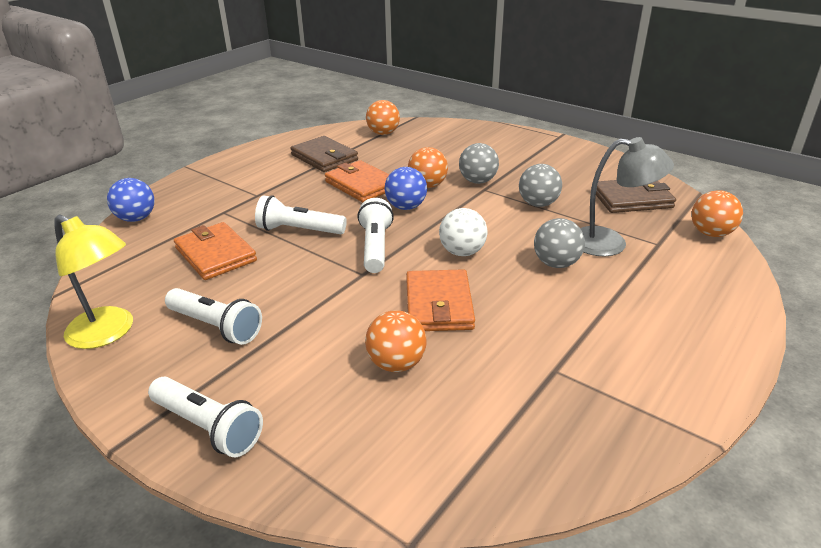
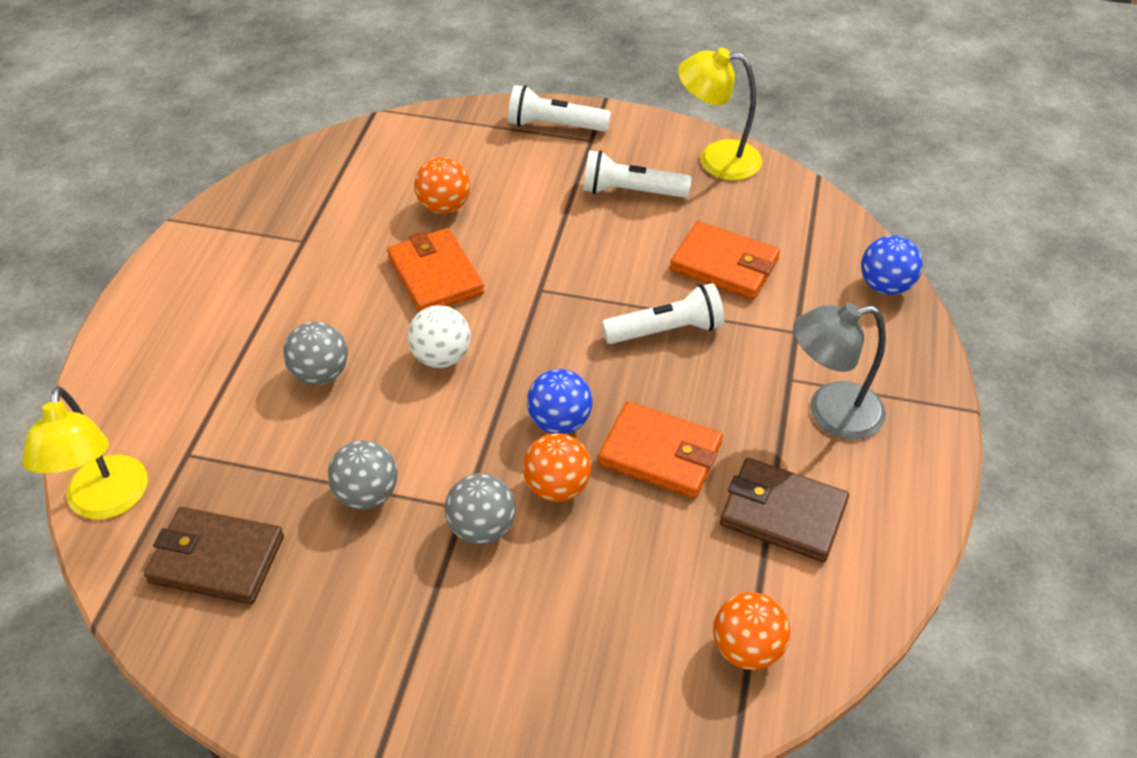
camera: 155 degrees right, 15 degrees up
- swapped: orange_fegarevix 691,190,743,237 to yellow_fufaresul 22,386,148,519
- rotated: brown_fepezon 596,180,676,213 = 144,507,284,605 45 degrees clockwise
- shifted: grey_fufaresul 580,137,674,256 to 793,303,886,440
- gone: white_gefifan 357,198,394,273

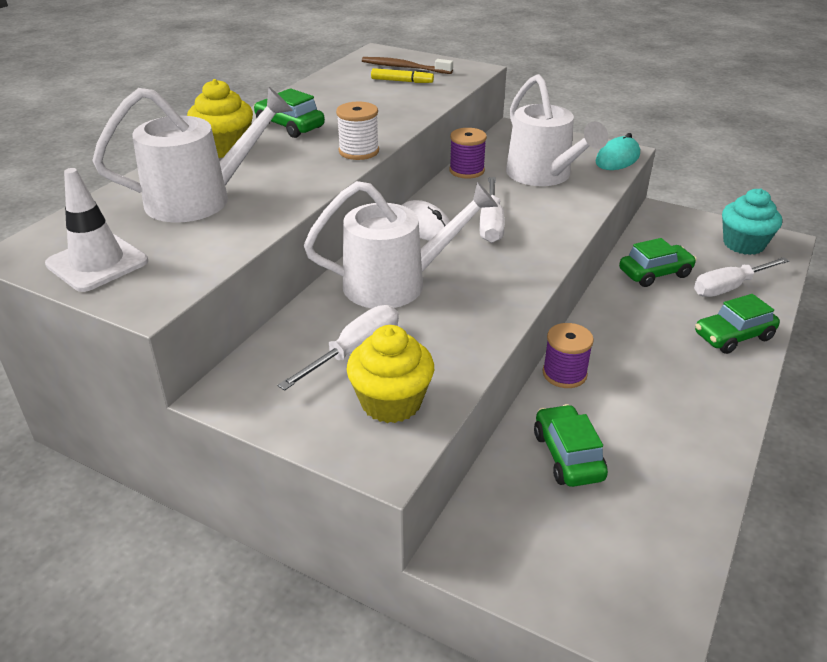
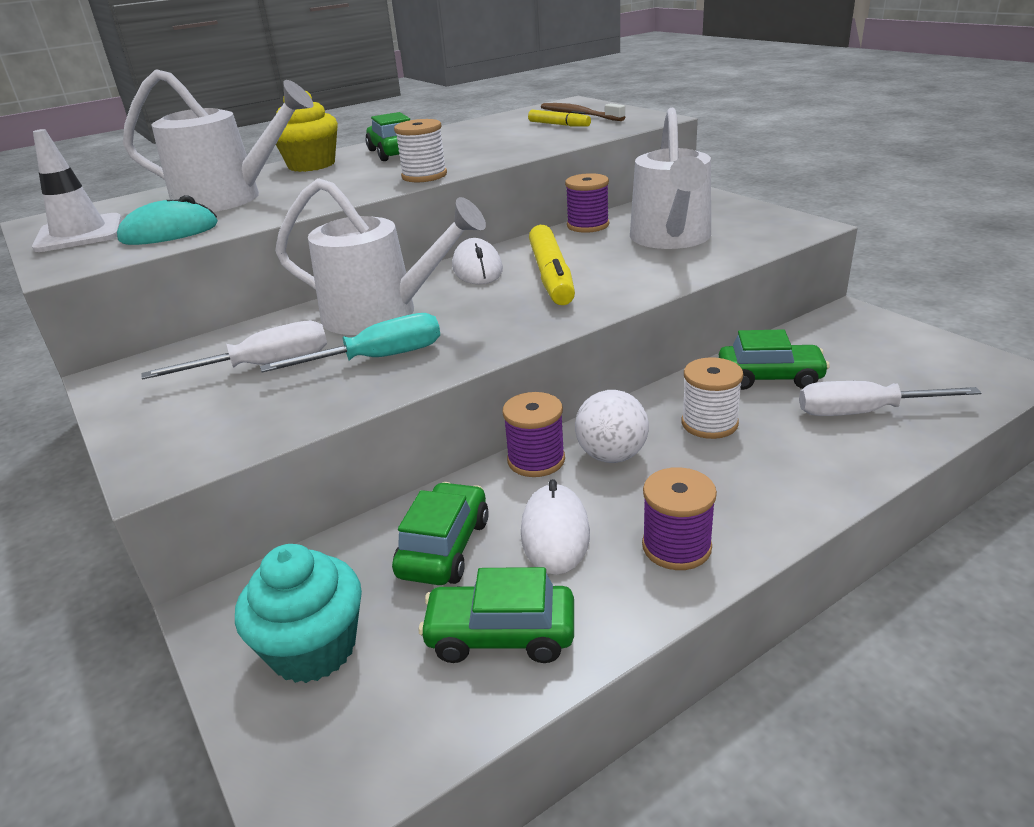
camera: 30 degrees right, 5 degrees down
- shifted: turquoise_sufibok 596,133,640,170 to 117,195,218,245
- shifted: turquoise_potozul 722,188,782,255 to 235,544,362,683
- new: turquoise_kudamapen 260,313,440,373
- shifted: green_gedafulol 695,294,780,354 to 419,567,574,663
- new: white_sufibok 521,479,590,575
- swapped: white_kudamapen 479,177,505,243 to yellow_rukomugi 529,225,575,305
- new: white_fegarevix 575,390,649,463
- new: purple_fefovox 642,467,717,570
- new: white_fefovox 681,357,743,439
- gone: yellow_potozul 347,325,434,423

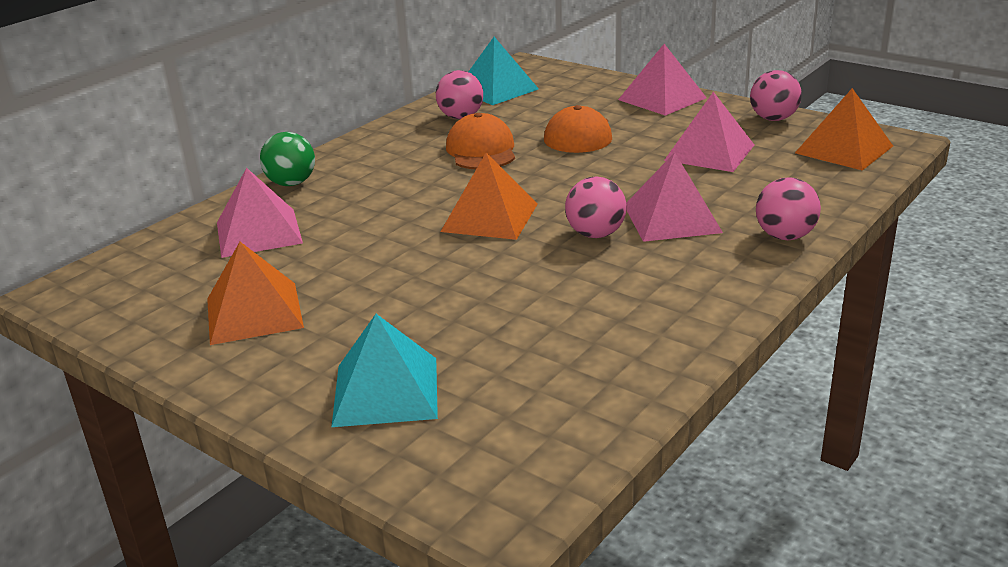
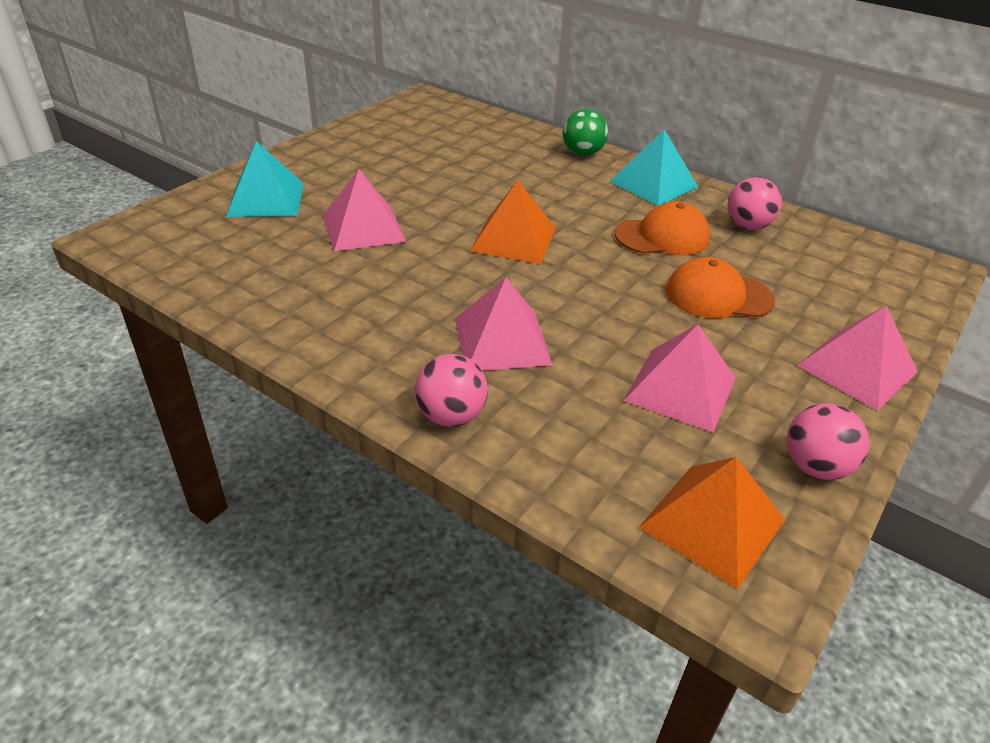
camera: 85 degrees right, 10 degrees up
- shifted: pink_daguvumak 217,168,303,258 to 323,169,406,251
- shifted: turquoise_daguvumak 468,37,539,105 to 610,129,698,206
- gone: orange_daguvumak 207,242,304,345
- gone: pink_fegarevix 565,177,626,238

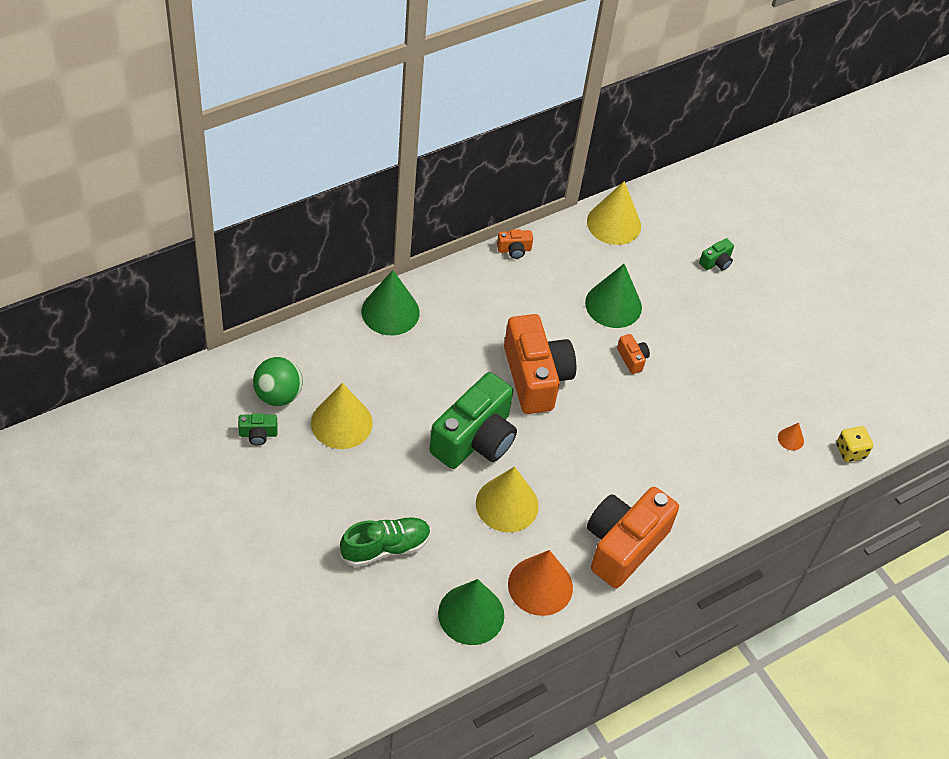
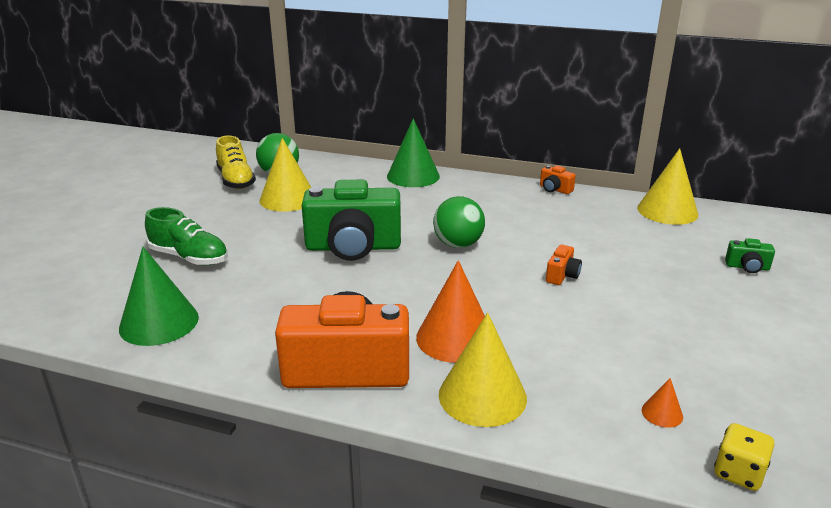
camera: 55 degrees right, 25 degrees down
- swapped: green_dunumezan 238,413,278,445 to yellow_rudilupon 216,135,256,189
- shifted: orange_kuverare 508,550,573,616 to 416,260,485,363
- swapped: orange_dunumezan 504,314,576,414 to green_fegarevix 433,196,485,248
- shifted: yellow_kuverare 476,467,539,532 to 439,313,527,427
- gone: green_kuverare 585,264,642,328

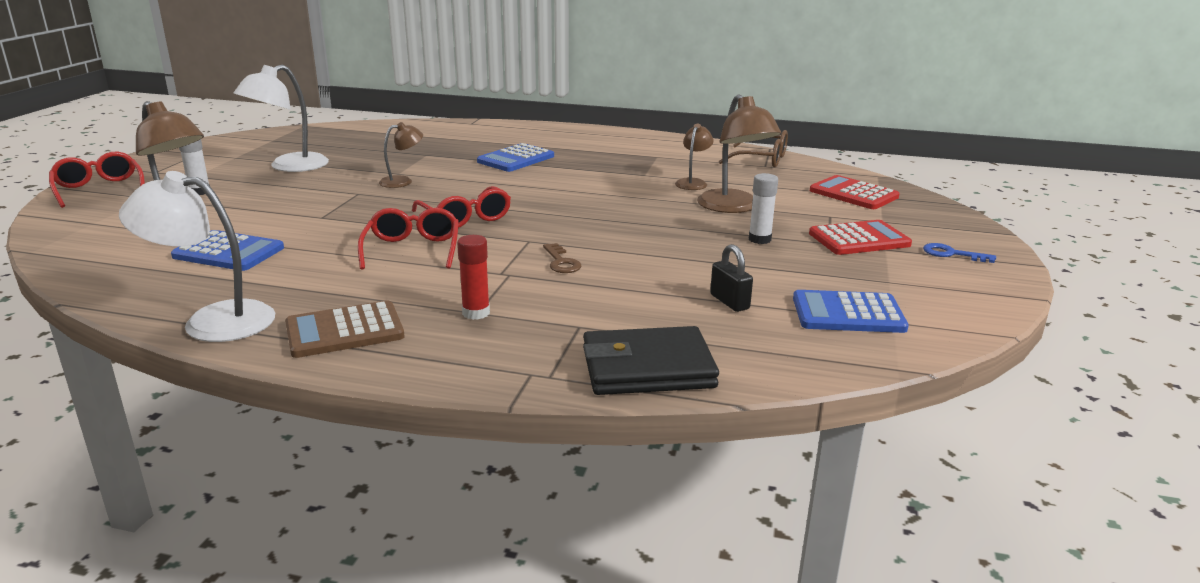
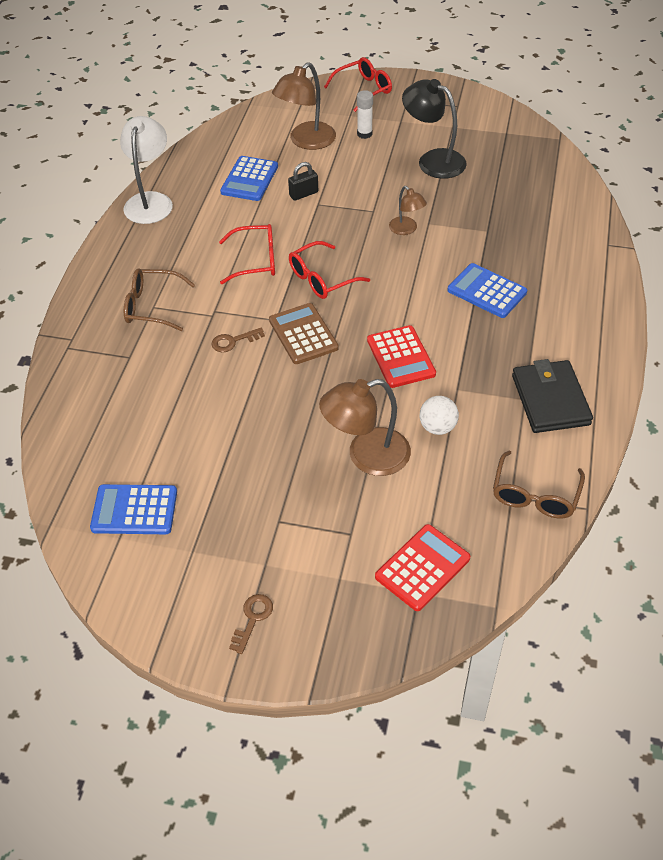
camera: 90 degrees right, 25 degrees up
- rotated: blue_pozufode 793,290,909,333 = 90,484,177,534 90 degrees counterclockwise
- swapped: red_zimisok 457,235,490,320 to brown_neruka 124,268,195,331
- repainted: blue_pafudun 923,243,996,263 to brown_pafudun 229,594,273,654
- shifted: brown_pozufode 285,300,405,358 to 269,303,339,364
- shifted: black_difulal 710,244,753,312 to 288,162,318,201
- shifted: red_pozufode 809,220,912,255 to 367,325,436,388
- repainted: white_fufaresul 234,64,329,172 to black_fufaresul 402,79,467,179
- swapped: brown_fufaresul 675,124,714,190 to white_fegarevix 420,396,459,435
- shifted: black_fepezon 583,326,719,395 to 512,359,593,433
- gone: white_zimisok 749,173,778,244

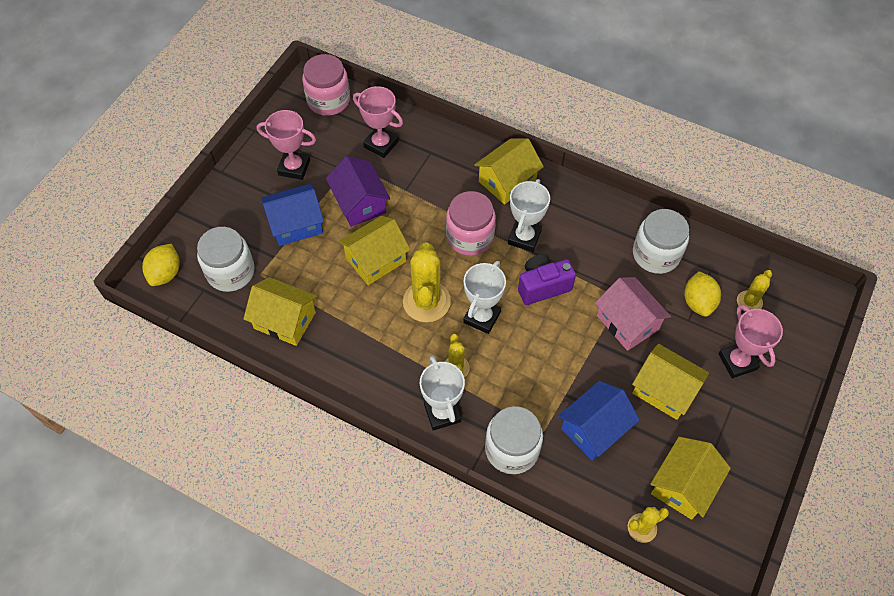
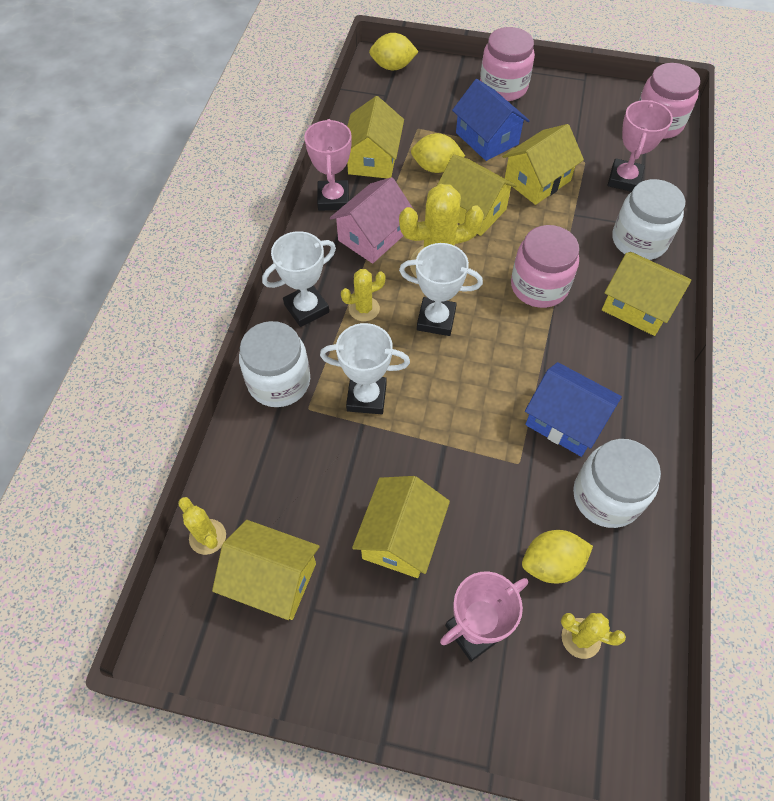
camera: 75 degrees right, 0 degrees up
- shifted: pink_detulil 257,110,316,180 to 304,119,352,211
- shifted: white_detulil 508,179,550,252 to 320,323,410,414
- shifted: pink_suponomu 595,277,671,351 to 330,177,414,264
- new: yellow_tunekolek 411,133,465,173
- new: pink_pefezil 480,27,535,101
- repainted: purple_suponomu 326,156,390,227 to yellow_suponomu 502,124,584,205
- shifted: blue_suponomu 558,381,640,460 to 525,362,622,457
- shifted: white_pefezil 197,227,255,292 to 613,179,685,260
- gone: purple_dunumezan 518,254,576,305

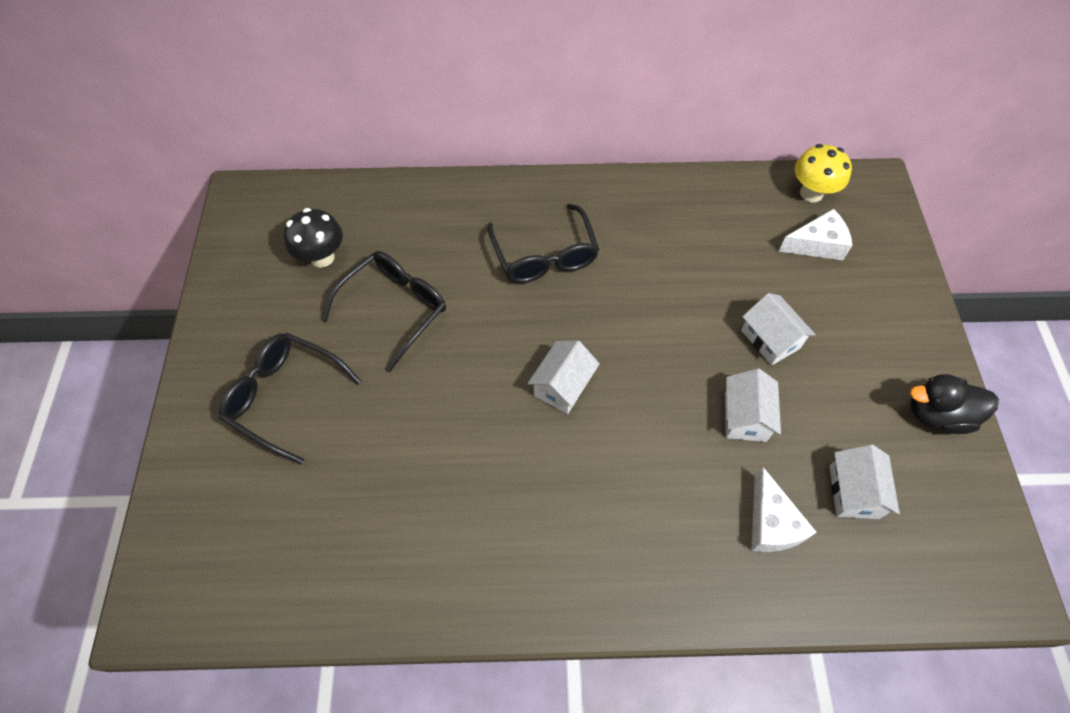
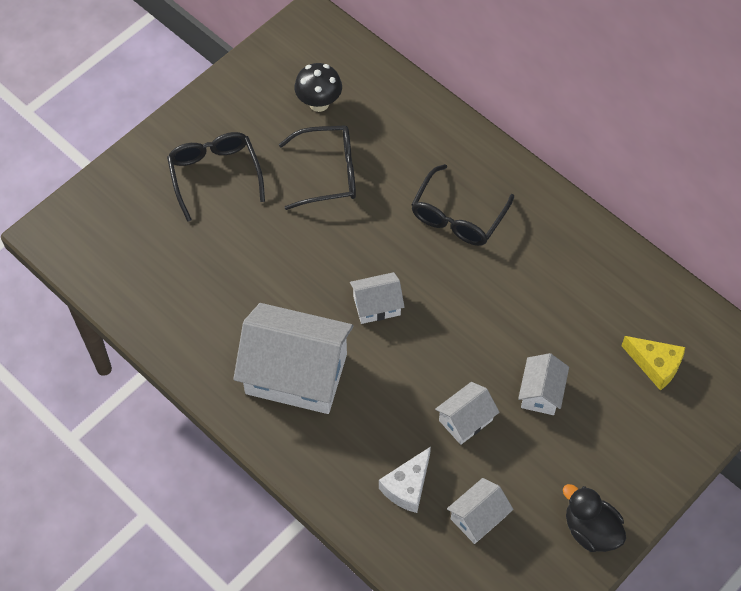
camera: 45 degrees right, 0 degrees up
- new: white_suponomu 233,303,354,414
- repainted: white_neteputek 778,209,852,260 to yellow_neteputek 621,336,685,390
- gone: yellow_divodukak 794,144,852,203

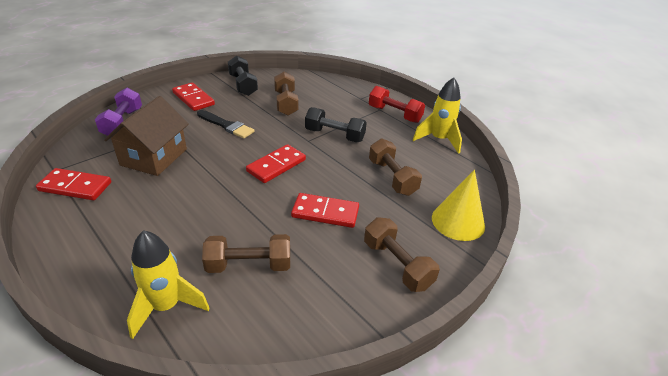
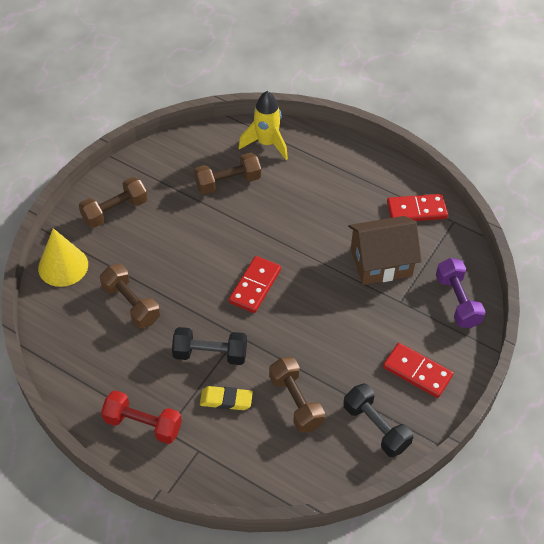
camera: 165 degrees right, 15 degrees up
- rotated: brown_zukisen 364,217,440,292 = 79,177,148,228 75 degrees counterclockwise
- new: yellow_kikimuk 200,386,253,410
- rotated: brown_suponomu 104,96,189,176 = 348,216,422,285 75 degrees clockwise
- gone: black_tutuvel 197,110,254,138
- gone: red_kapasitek 291,193,359,228
- gone: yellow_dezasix 413,77,462,154

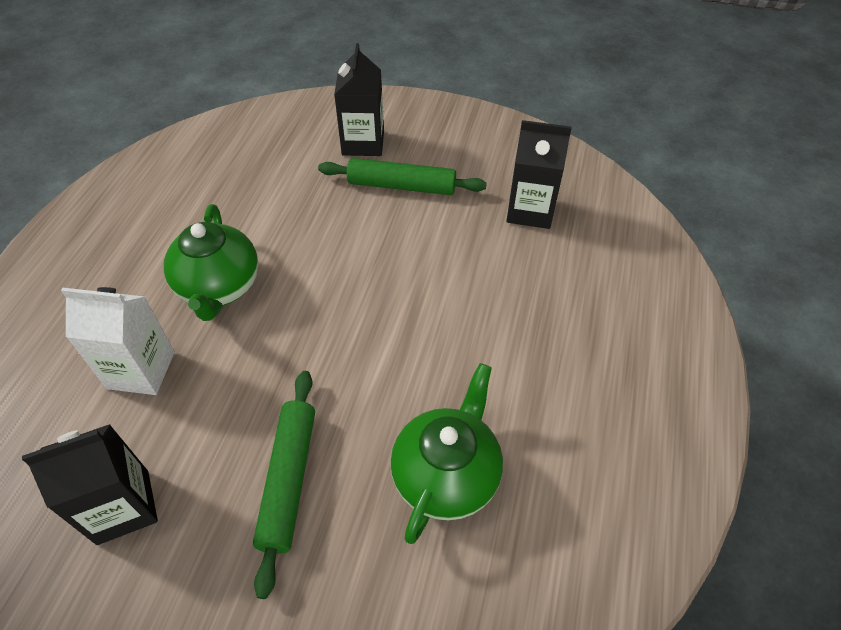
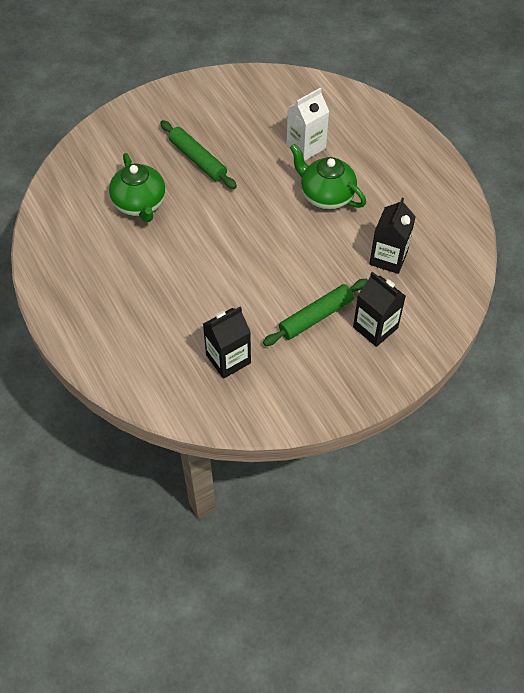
camera: 135 degrees right, 5 degrees up
- shifted: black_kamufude 22,424,158,545 to 369,198,416,274

